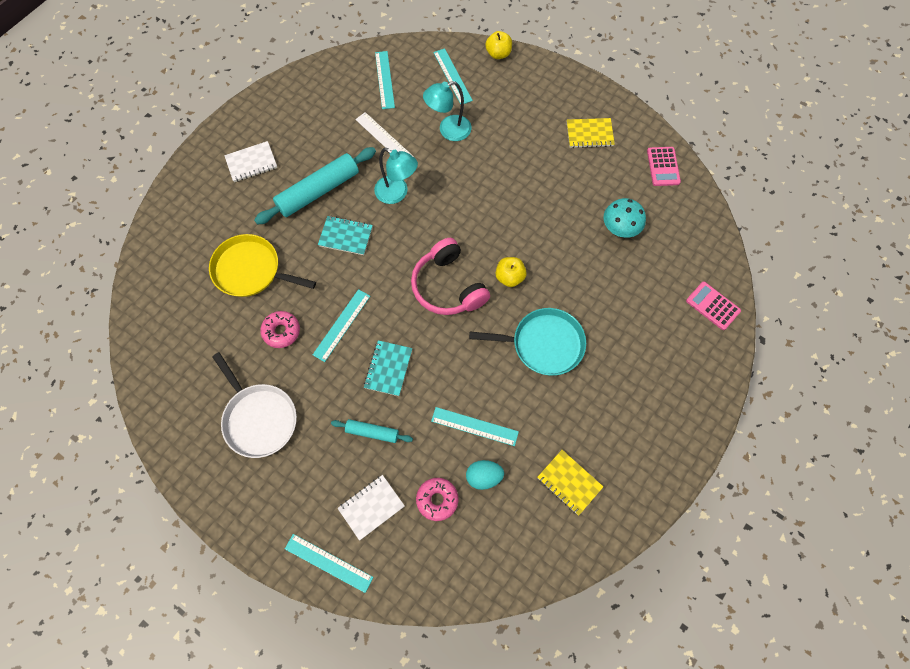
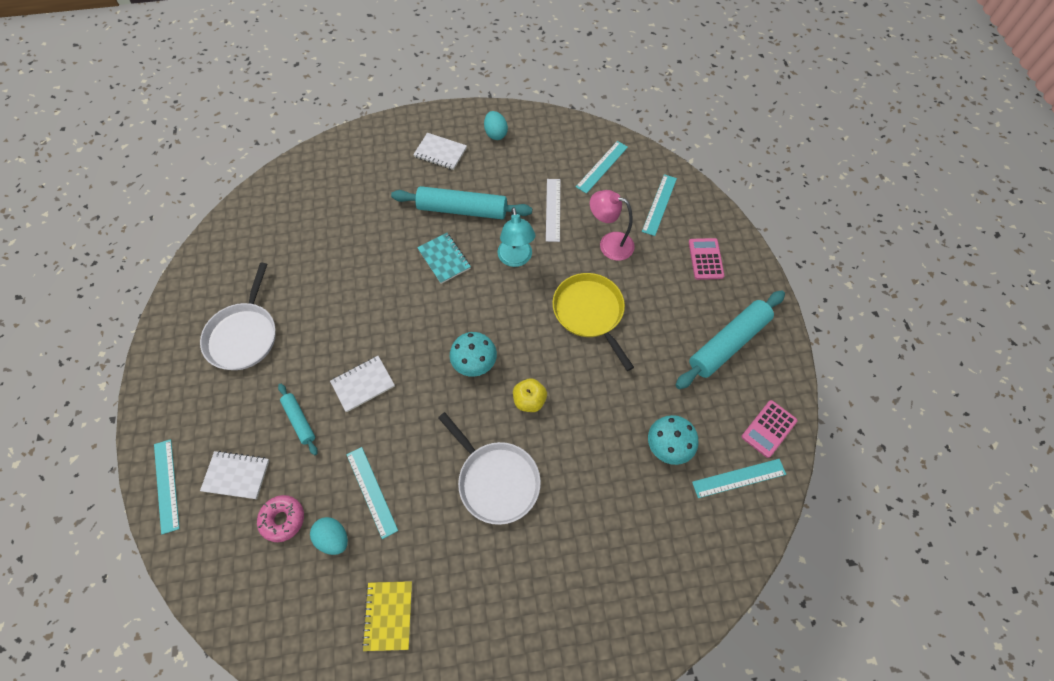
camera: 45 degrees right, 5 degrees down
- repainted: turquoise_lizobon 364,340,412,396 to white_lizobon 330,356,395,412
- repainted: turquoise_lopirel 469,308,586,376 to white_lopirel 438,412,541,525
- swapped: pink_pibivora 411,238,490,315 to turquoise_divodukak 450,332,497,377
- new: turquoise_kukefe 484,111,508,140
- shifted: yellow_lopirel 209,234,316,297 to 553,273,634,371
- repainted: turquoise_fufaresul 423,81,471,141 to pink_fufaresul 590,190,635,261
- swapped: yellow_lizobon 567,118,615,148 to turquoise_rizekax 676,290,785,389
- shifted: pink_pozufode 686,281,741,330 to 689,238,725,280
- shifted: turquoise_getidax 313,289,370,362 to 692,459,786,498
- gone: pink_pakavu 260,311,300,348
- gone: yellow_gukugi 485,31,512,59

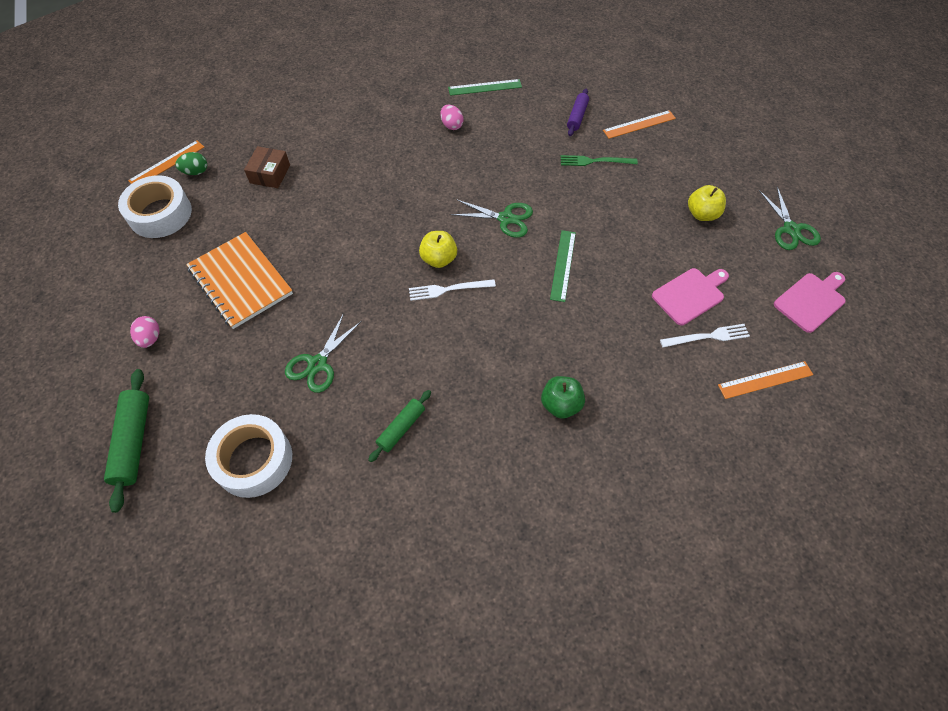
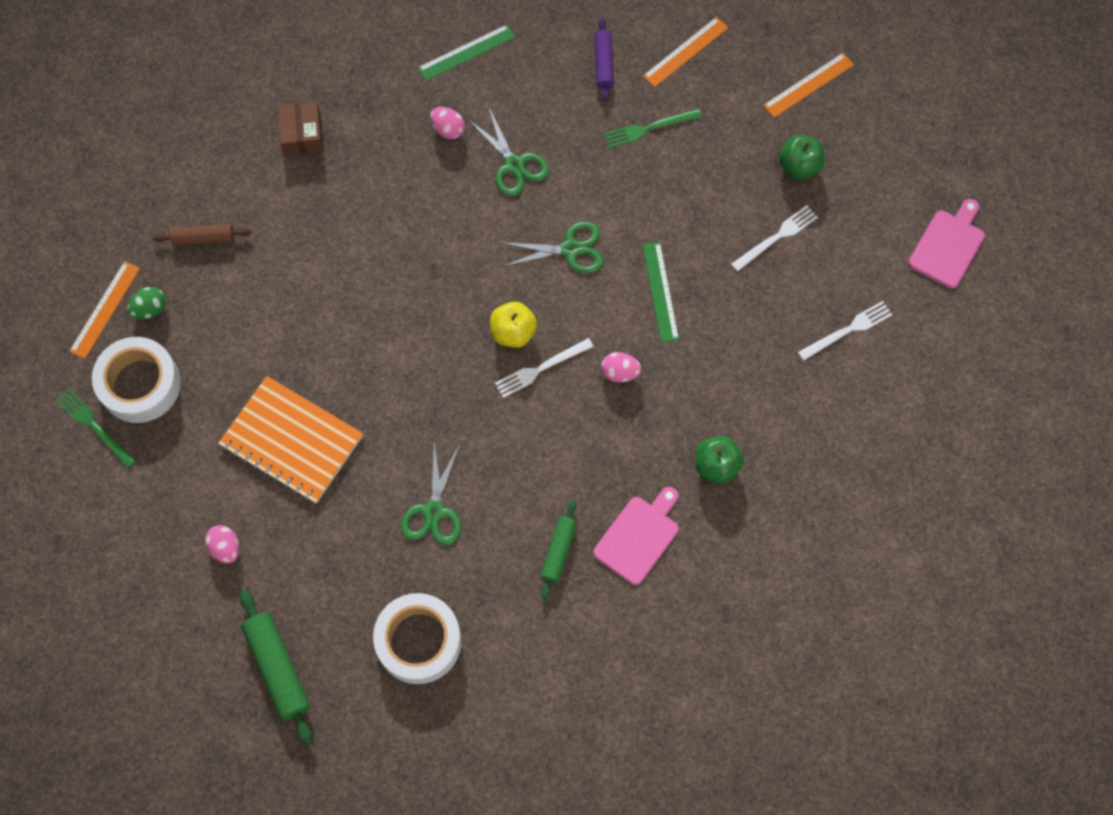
camera: 20 degrees left, 10 degrees up
- new: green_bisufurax 56,388,136,468
- new: brown_rizekax 152,224,252,246
- shifted: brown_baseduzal 244,146,290,188 to 278,102,323,155
- shifted: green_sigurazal 759,187,821,250 to 468,108,549,196
- shifted: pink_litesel 652,268,729,325 to 593,487,679,585
- new: pink_kukefe 601,352,641,383
- new: white_bisufurax 731,205,818,272
- shifted: orange_getidax 718,361,813,399 to 763,53,854,118
- repainted: yellow_gukugi 688,185,726,221 to green_gukugi 779,135,825,180

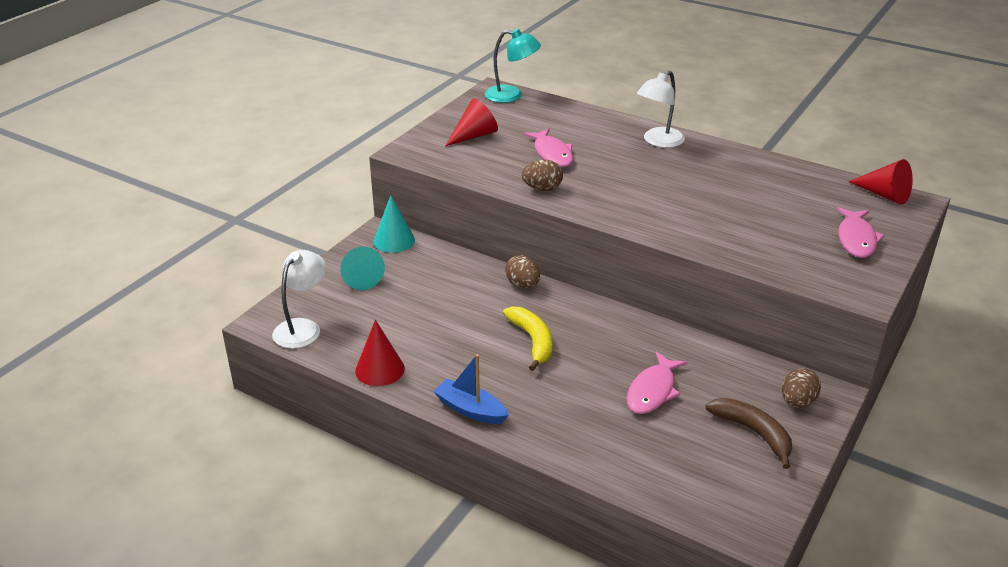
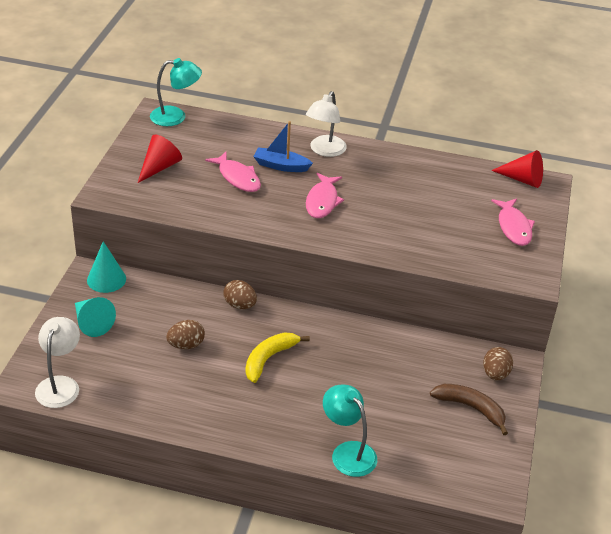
camera: 20 degrees left, 5 degrees up
- shifted: brown_kukefe 522,160,563,191 to 166,320,205,349
- rotated: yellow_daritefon 503,306,552,371 = 245,332,310,383 105 degrees counterclockwise
- shifted: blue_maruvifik 433,354,509,424 to 253,121,313,172
- shifted: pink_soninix 627,352,688,414 to 306,173,344,218
- new: turquoise_fufaresul 323,385,377,477
- gone: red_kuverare 355,320,405,386

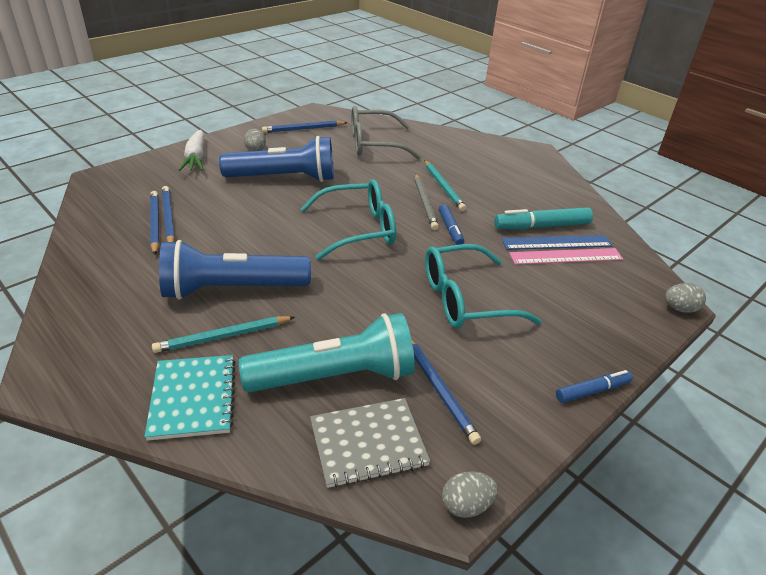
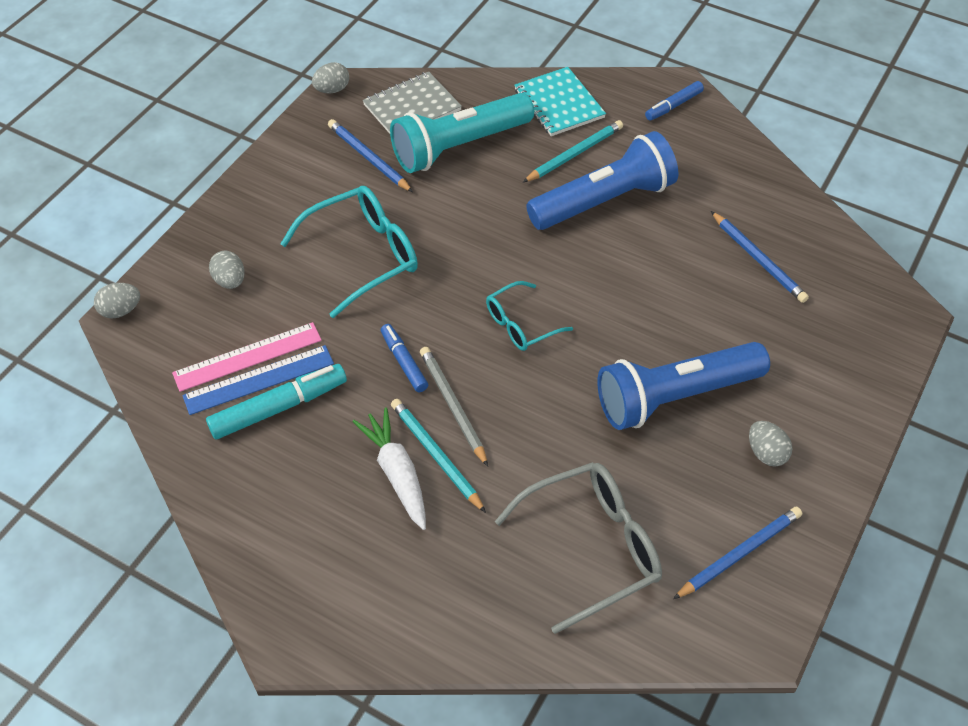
camera: 165 degrees right, 15 degrees up
- new: grey_kukefe 209,251,245,289
- shifted: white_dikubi 179,130,204,171 to 352,407,426,530
- scaled: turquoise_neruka 300,179,396,260 = 486,281,573,351 x0.59
- shifted: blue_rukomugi 556,370,633,403 to 645,81,704,121
- gone: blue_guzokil 162,186,175,242

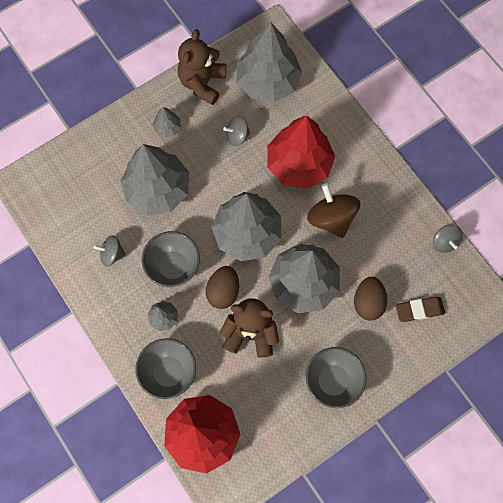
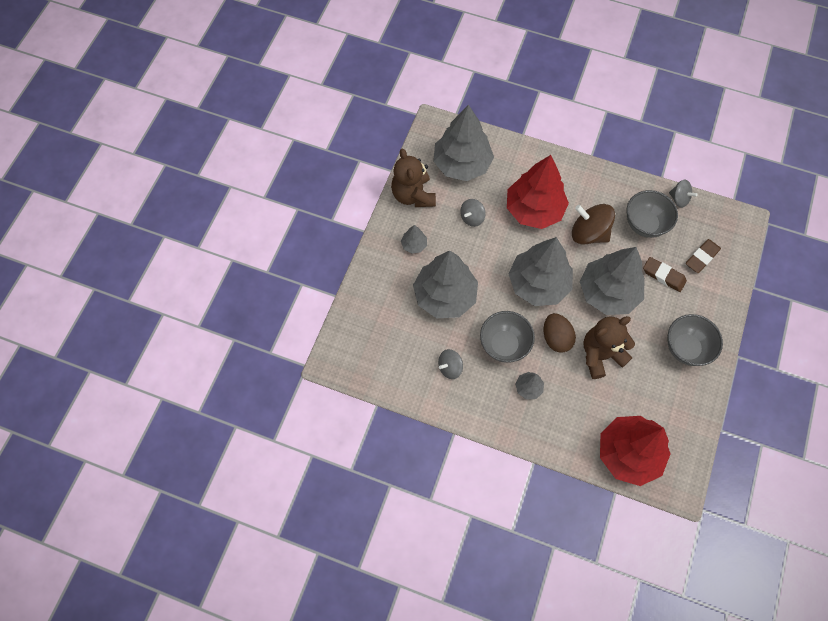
camera: 35 degrees left, 5 degrees down
- shifted: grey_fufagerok 135,338,196,399 to 627,190,678,238
- swapped: brown_kukefe 354,277,387,320 to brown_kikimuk 643,257,687,292

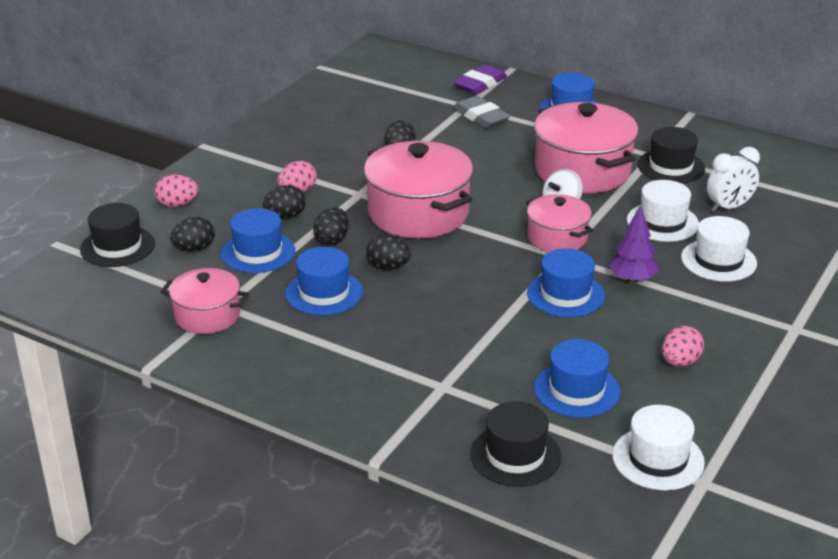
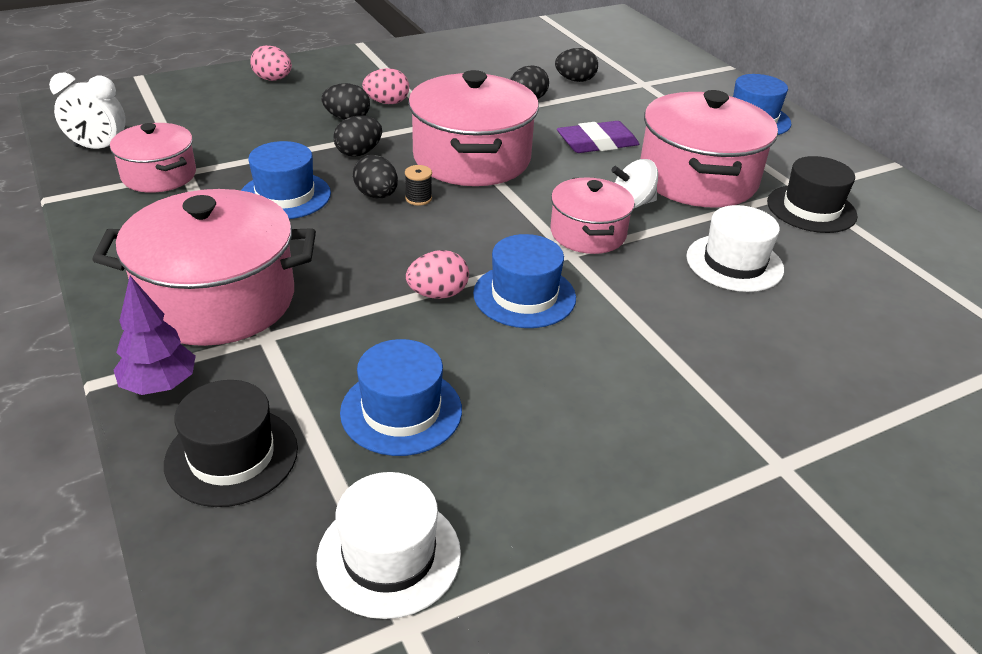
camera: 30 degrees right, 5 degrees up
- shifted: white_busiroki 707,147,760,212 to 49,73,126,149
- new: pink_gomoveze 92,189,316,346
- shifted: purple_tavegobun 609,205,659,283 to 114,276,196,395
- new: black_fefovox 405,165,432,206
- shifted: pink_kukefe 662,326,704,367 to 406,250,469,299
- shifted: black_kukefe 170,217,214,251 to 555,48,598,82
- shifted: purple_kikimuk 453,64,507,95 to 557,121,639,153
- gone: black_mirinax 80,203,155,267
- gone: blue_mirinax 221,208,295,273
- gone: grey_kikimuk 453,96,510,128
- gone: white_mirinax 681,216,757,282

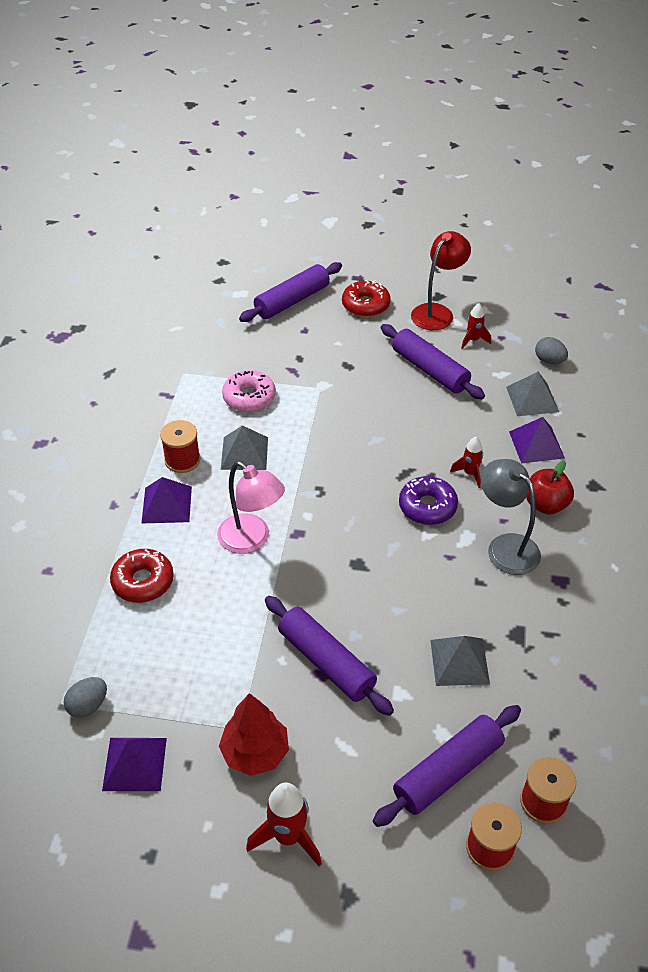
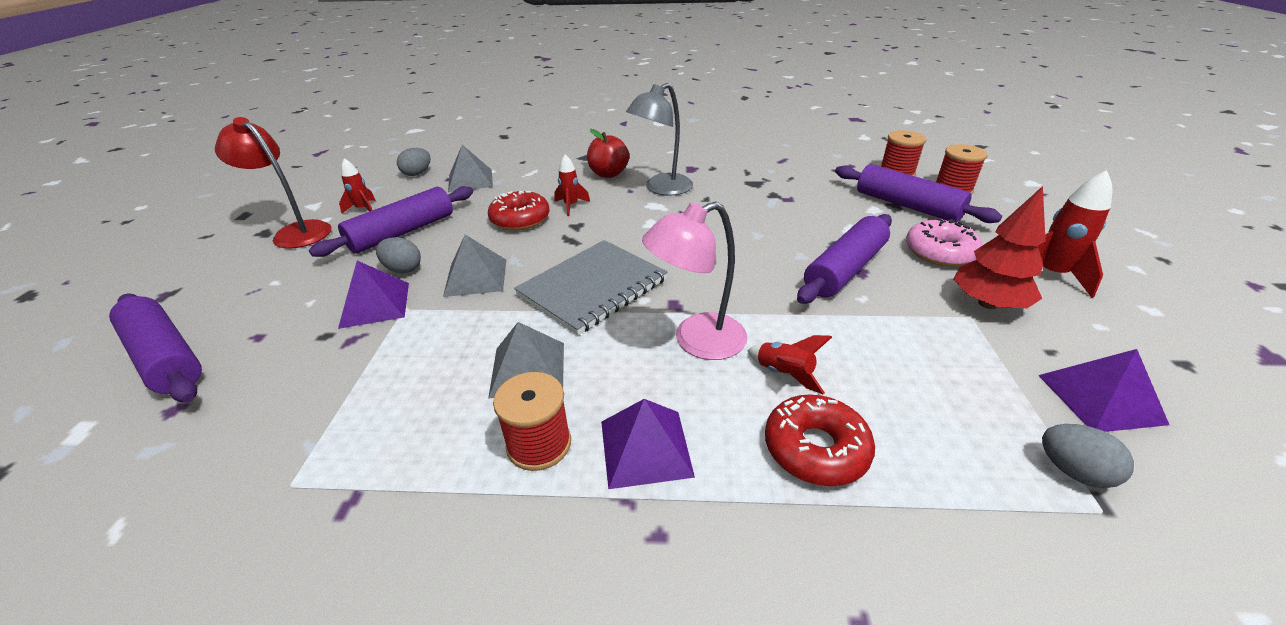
camera: 95 degrees left, 10 degrees down
- shifted: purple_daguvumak 509,417,565,464 to 338,261,409,329
- new: grey_kukefe 376,237,421,273
- shifted: grey_daguvumak 430,636,490,686 to 443,235,506,297
- shifted: red_pakavu 342,280,391,317 to 488,191,550,231
- new: grey_lizobon 514,240,668,335
- rotated: pink_fufaresul 217,461,285,554 = 642,202,747,360 150 degrees counterclockwise
- new: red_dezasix 747,335,832,394
- shifted: pink_pakavu 222,370,276,412 to 906,218,983,266
- gone: purple_pakavu 399,476,458,525

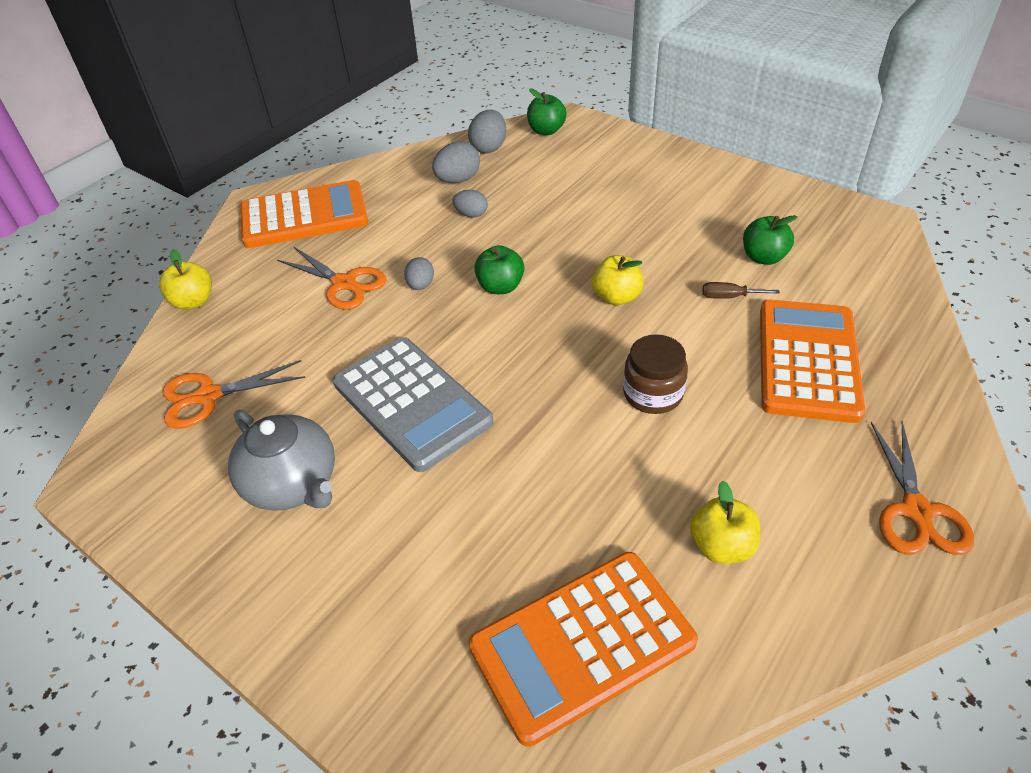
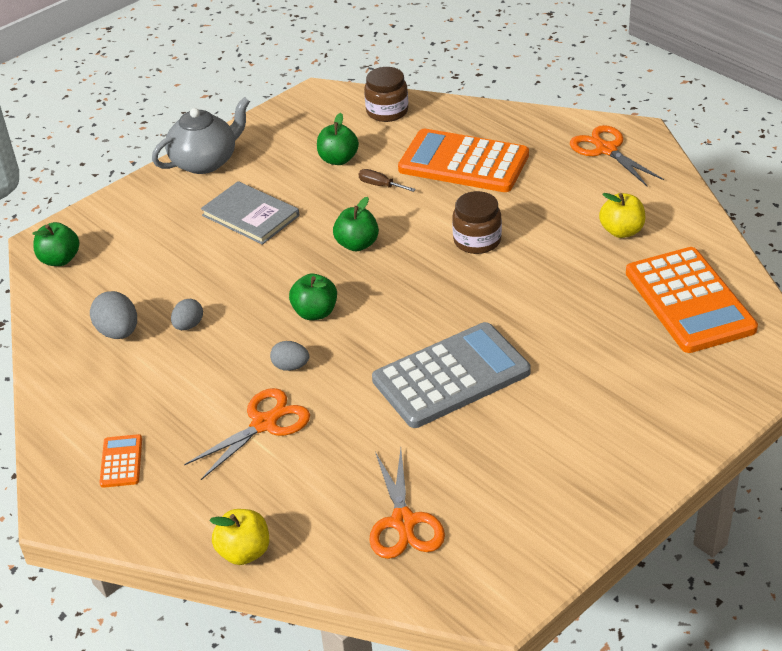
camera: 80 degrees left, 5 degrees down
- scaled: orange_pozufode 240,180,368,248 = 99,434,142,488 x0.43
- shifted: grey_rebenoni 228,410,335,510 to 152,97,250,174
- new: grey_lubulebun 201,181,299,245
- repainted: yellow_gukugi 592,255,644,305 to green_gukugi 333,197,379,252
- rotated: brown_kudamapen 702,282,780,299 = 358,169,416,192 105 degrees clockwise
- new: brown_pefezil 364,67,408,122
- rotated: orange_sigurazal 871,421,974,555 = 570,125,664,187 135 degrees counterclockwise
- gone: grey_kukefe 468,110,507,154

